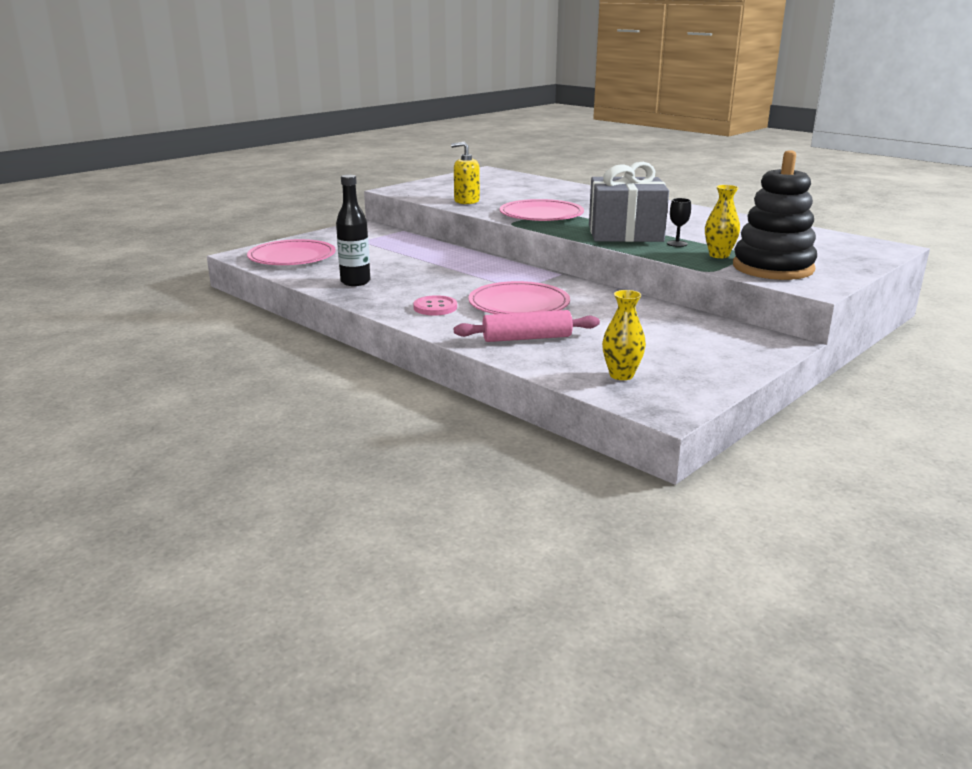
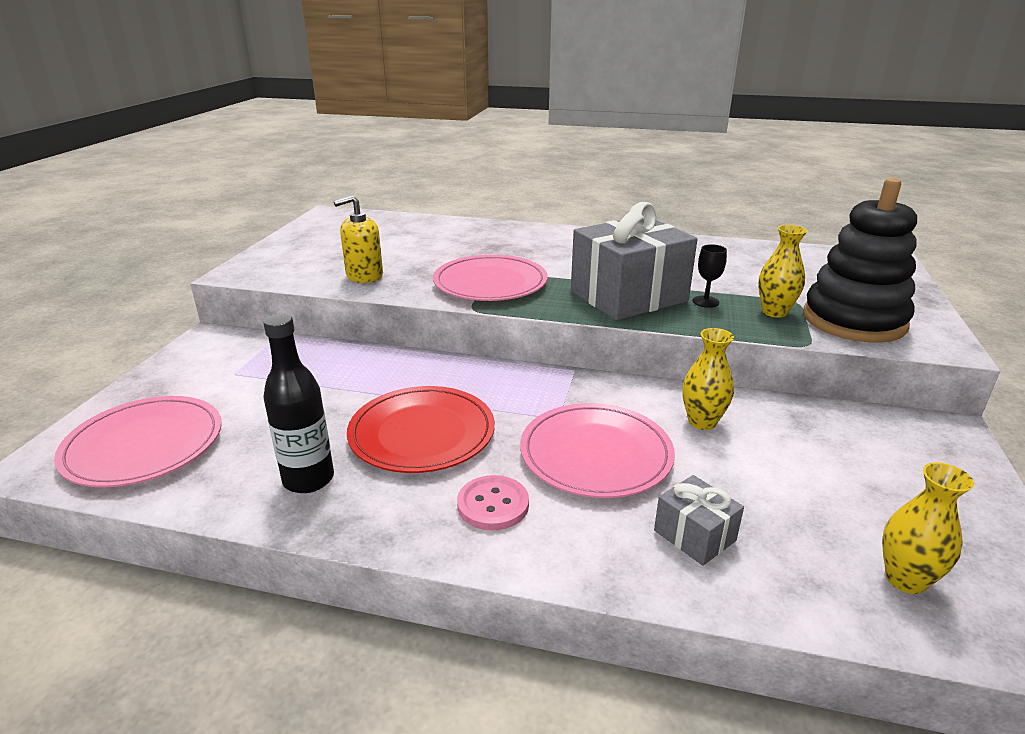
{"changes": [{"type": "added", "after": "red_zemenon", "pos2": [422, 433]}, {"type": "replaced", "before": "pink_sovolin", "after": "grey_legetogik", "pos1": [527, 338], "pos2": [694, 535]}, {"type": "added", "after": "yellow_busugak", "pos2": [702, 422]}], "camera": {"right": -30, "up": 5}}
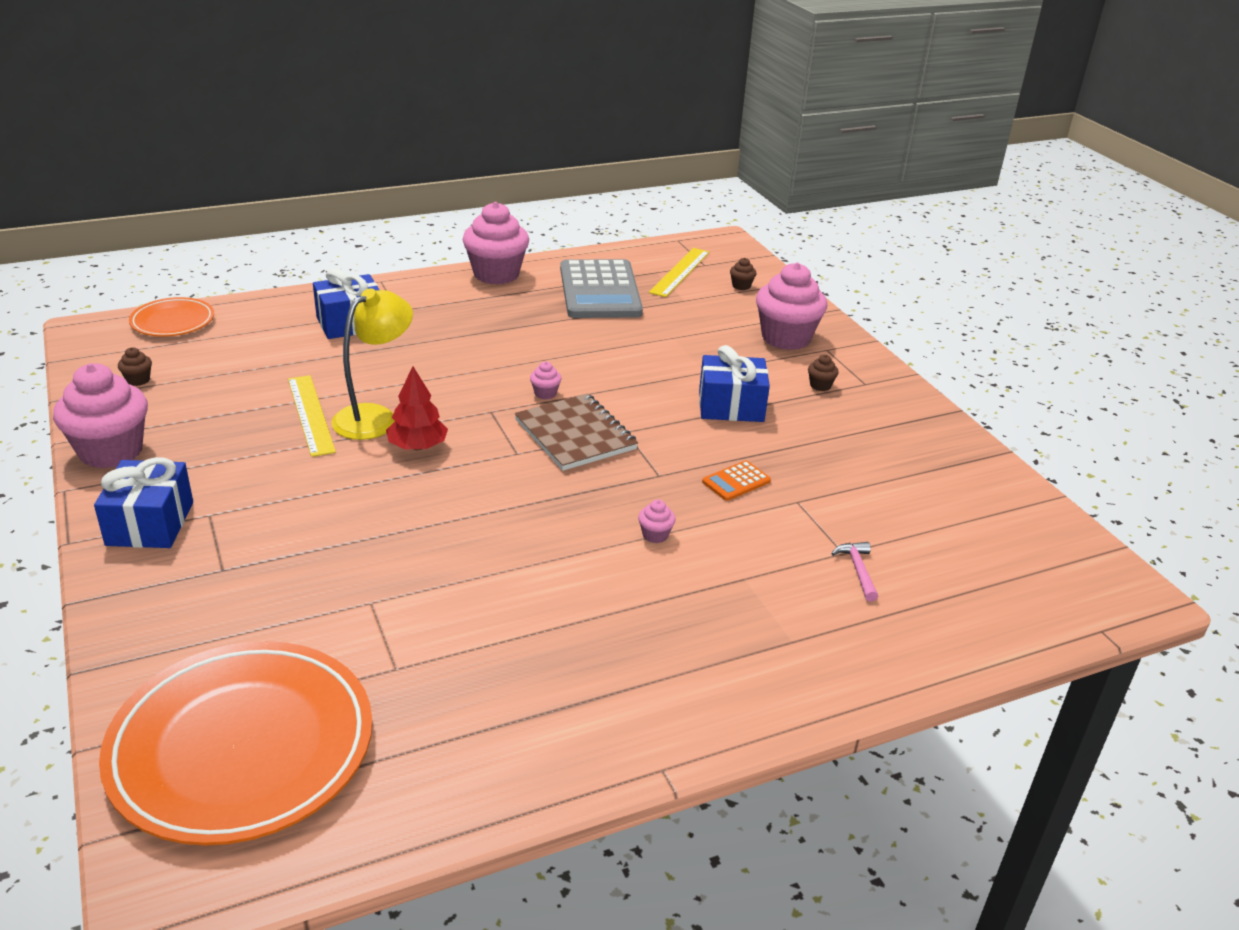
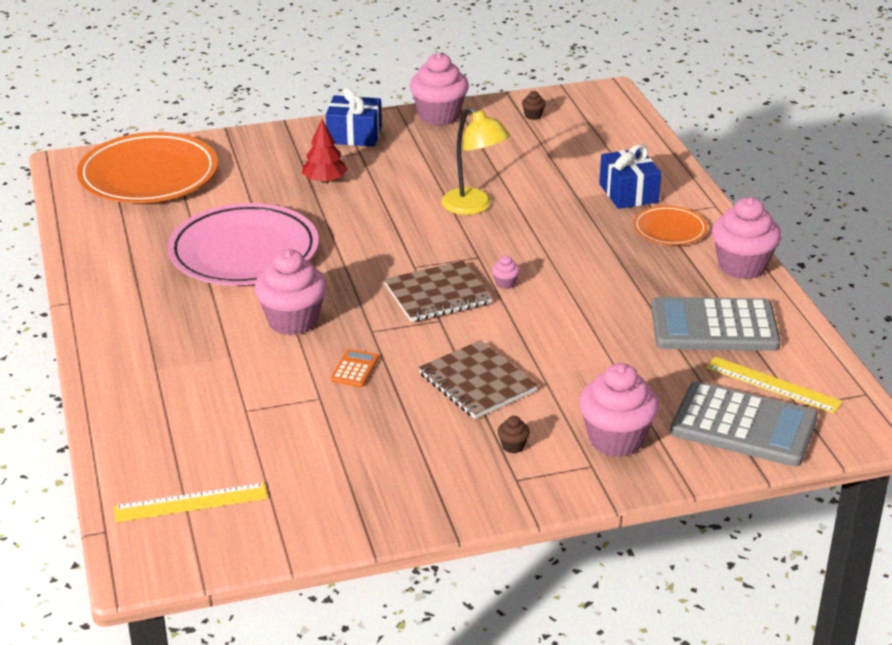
{"changes": [{"type": "moved", "before": "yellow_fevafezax", "pos1": [310, 414], "pos2": [191, 502]}, {"type": "added", "after": "pink_zemenon", "pos2": [244, 252]}, {"type": "resized", "before": "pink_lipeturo", "pos1": [655, 535], "pos2": [293, 321], "scale": 2.46}, {"type": "moved", "before": "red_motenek", "pos1": [417, 446], "pos2": [325, 180]}, {"type": "turned", "before": "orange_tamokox", "pos1": [736, 481], "pos2": [355, 369], "turn": 45}, {"type": "replaced", "before": "blue_legetogik", "after": "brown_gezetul", "pos1": [731, 406], "pos2": [477, 382]}, {"type": "moved", "before": "orange_zemenon", "pos1": [173, 321], "pos2": [669, 229]}, {"type": "replaced", "before": "brown_lipeturo", "after": "grey_tamokox", "pos1": [741, 286], "pos2": [743, 426]}, {"type": "removed", "before": "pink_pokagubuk", "pos1": [857, 570]}], "camera": {"right": 100, "up": 0}}
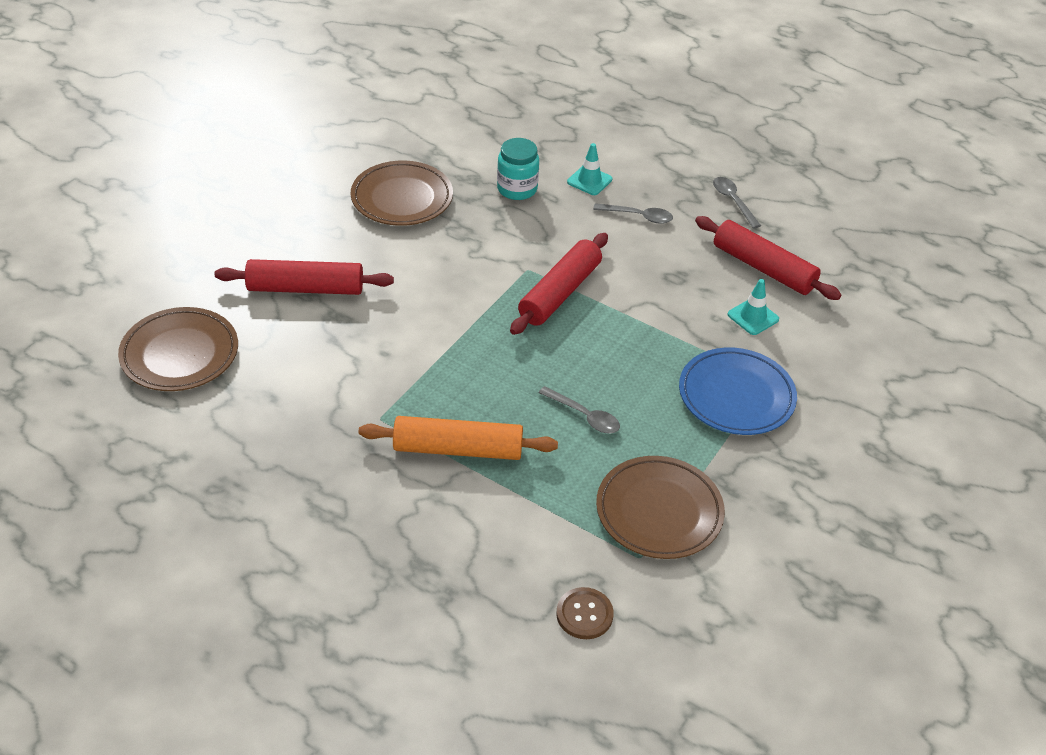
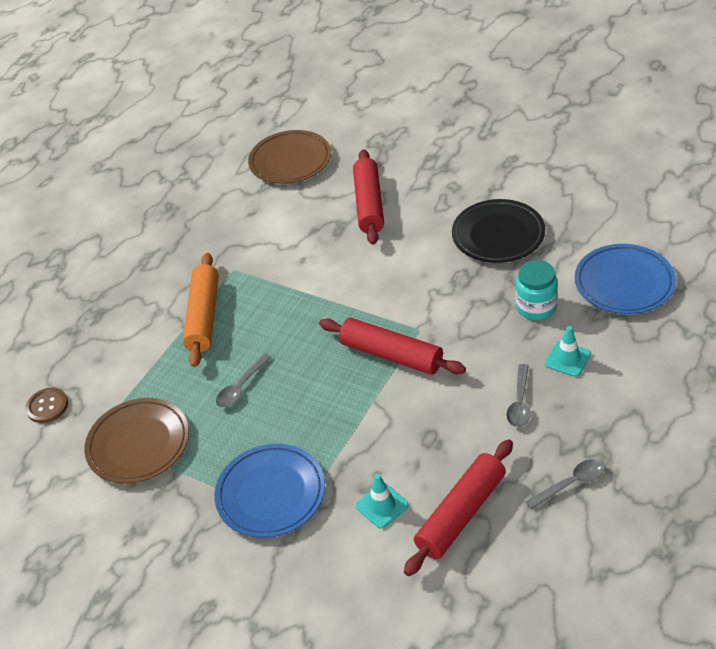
{"changes": [{"type": "recoloured", "before": "brown_zemenon", "after": "black_zemenon", "pos1": [402, 198], "pos2": [498, 235]}, {"type": "added", "after": "blue_zemenon", "pos2": [624, 283]}], "camera": {"right": 95, "up": 0}}
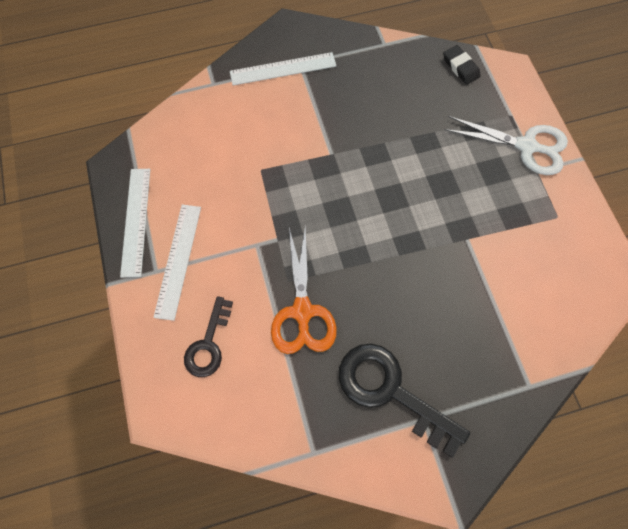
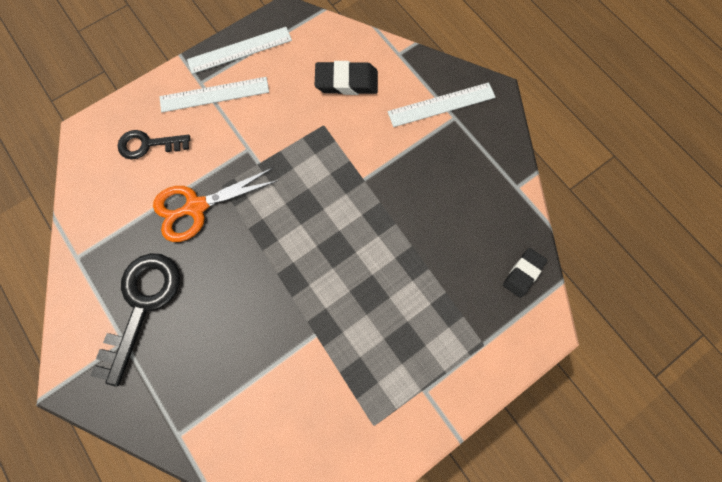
{"changes": [{"type": "added", "after": "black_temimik", "pos2": [346, 81]}, {"type": "turned", "before": "white_fevafezax", "pos1": [283, 69], "pos2": [441, 104], "turn": -75}, {"type": "removed", "before": "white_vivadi", "pos1": [526, 146]}], "camera": {"right": 70, "up": 5}}
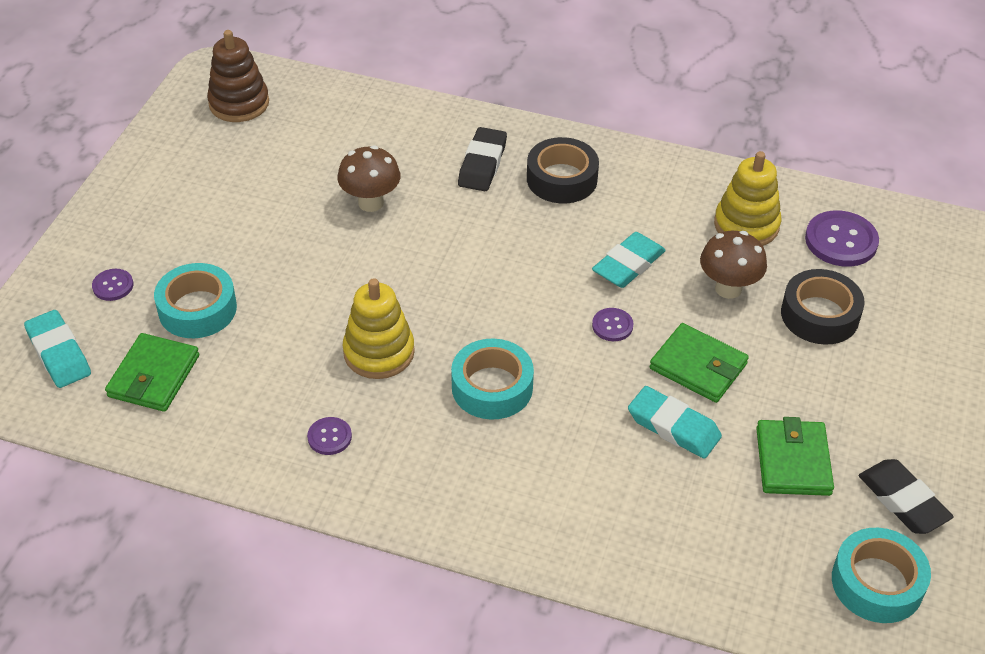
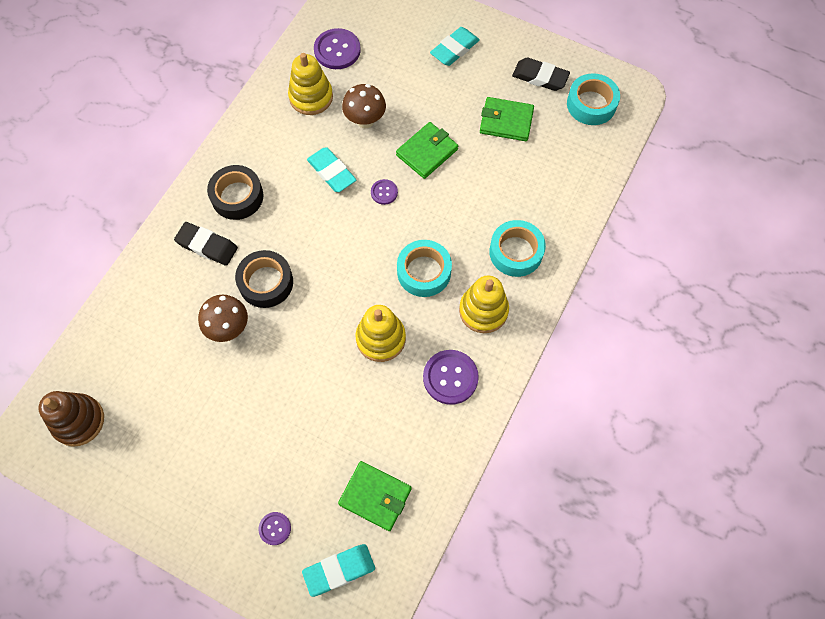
{"changes": [{"type": "moved", "before": "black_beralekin", "pos1": [819, 315], "pos2": [266, 282]}, {"type": "resized", "before": "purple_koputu", "pos1": [329, 437], "pos2": [450, 377], "scale": 1.85}, {"type": "moved", "before": "turquoise_temimik", "pos1": [673, 427], "pos2": [454, 49]}, {"type": "added", "after": "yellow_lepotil", "pos2": [483, 310]}, {"type": "moved", "before": "turquoise_beralekin", "pos1": [197, 309], "pos2": [516, 252]}, {"type": "turned", "before": "black_temimik", "pos1": [903, 501], "pos2": [540, 77], "turn": 45}], "camera": {"right": -80, "up": 20}}
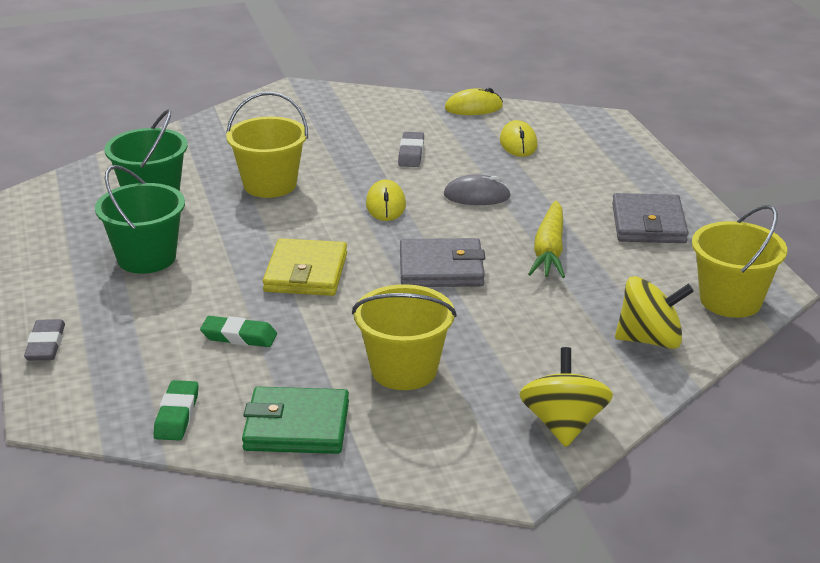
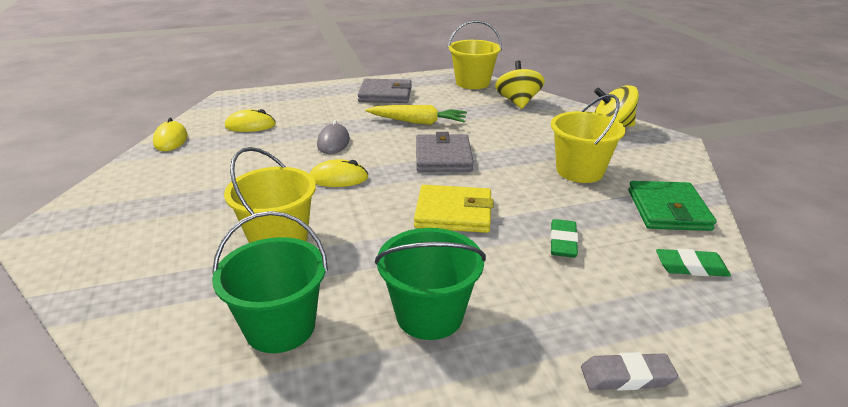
{"changes": [{"type": "removed", "before": "grey_temimik", "pos1": [411, 153]}], "camera": {"right": -90, "up": 0}}
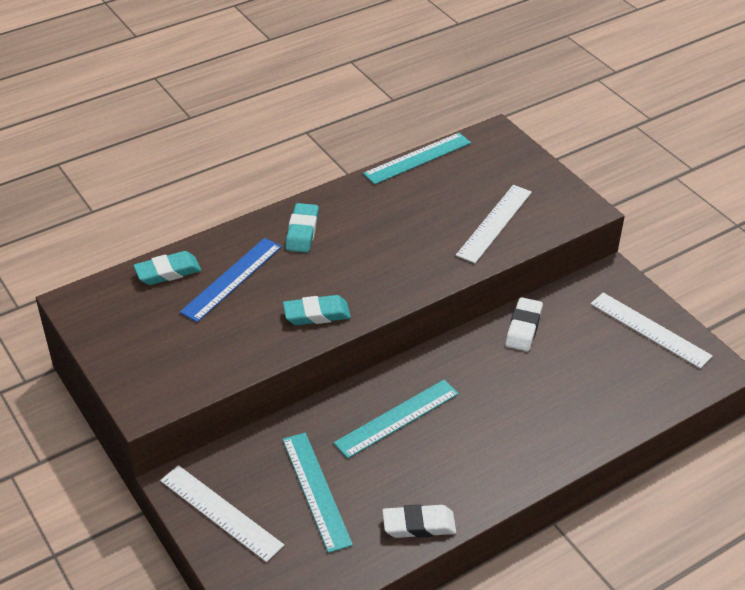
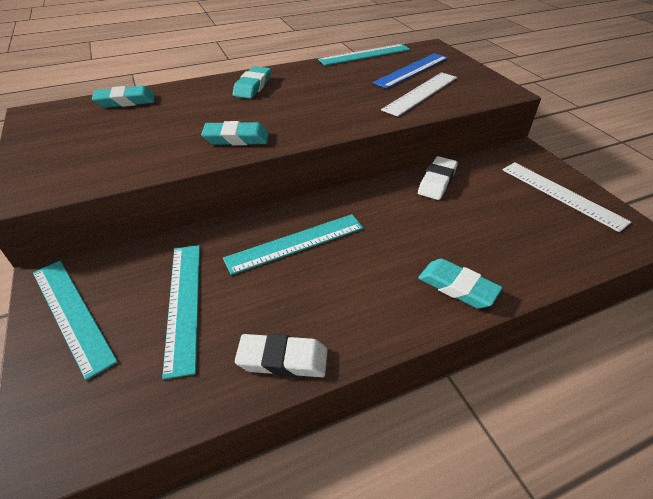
{"changes": [{"type": "recoloured", "before": "white_fevafezax", "after": "turquoise_fevafezax", "pos1": [221, 512], "pos2": [72, 313]}, {"type": "moved", "before": "blue_fevafezax", "pos1": [232, 279], "pos2": [411, 70]}, {"type": "added", "after": "turquoise_temimik", "pos2": [457, 287]}], "camera": {"right": 10, "up": 0}}
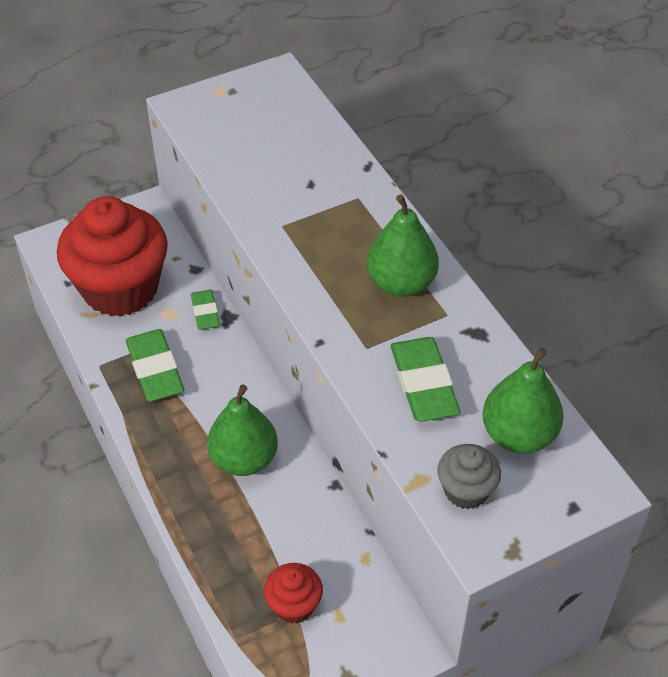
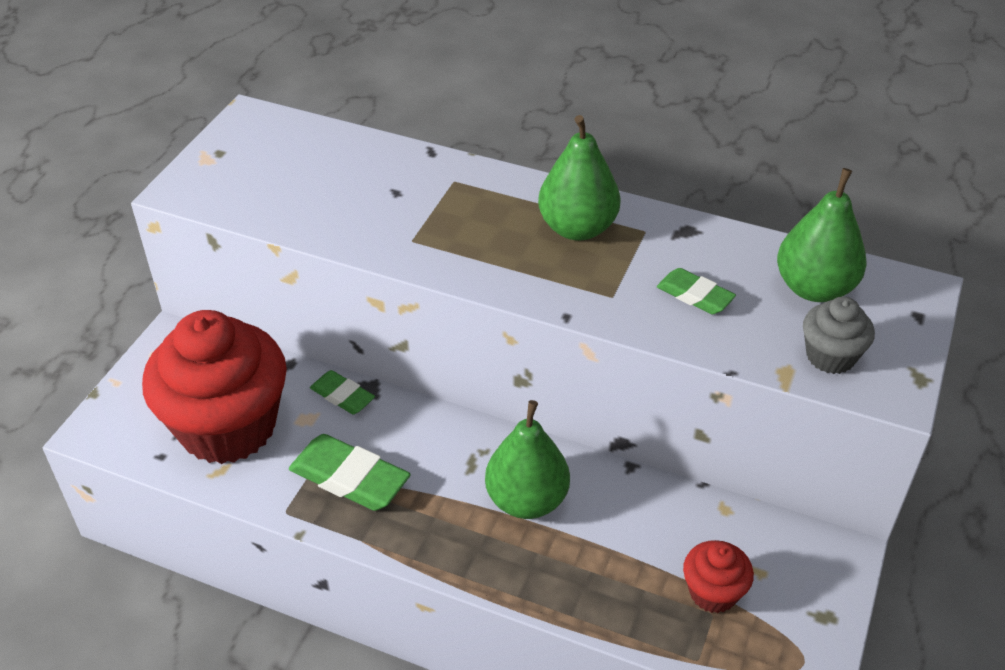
{"changes": [{"type": "resized", "before": "green_temimik", "pos1": [423, 384], "pos2": [695, 295], "scale": 0.6}], "camera": {"right": -40, "up": -5}}
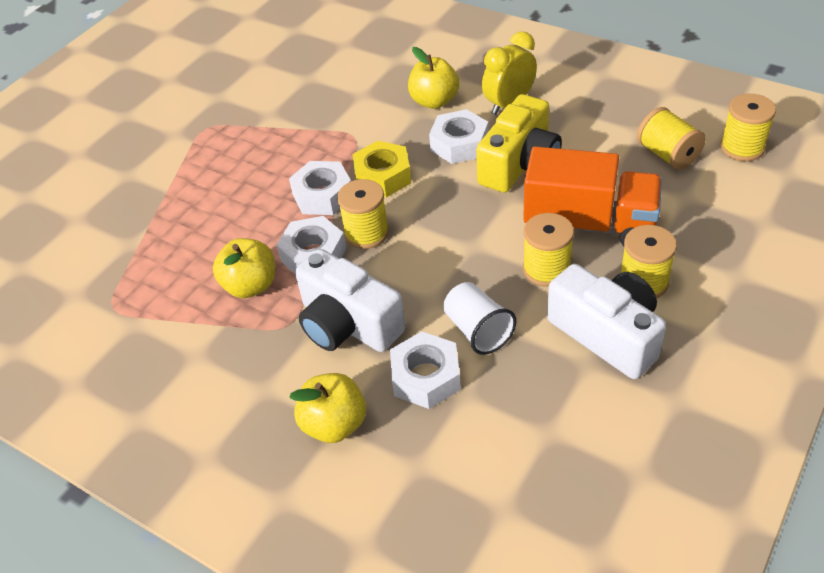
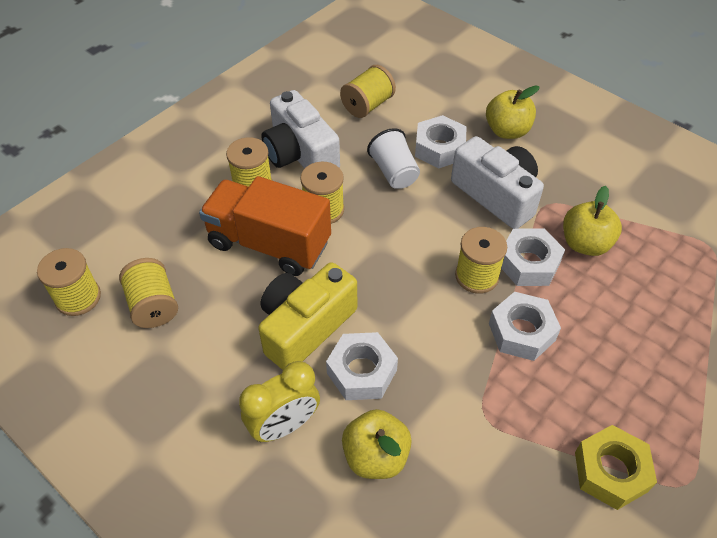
{"changes": [{"type": "added", "after": "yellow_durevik", "pos2": [367, 105]}, {"type": "moved", "before": "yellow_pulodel", "pos1": [383, 176], "pos2": [610, 471]}], "camera": {"right": -175, "up": 5}}
